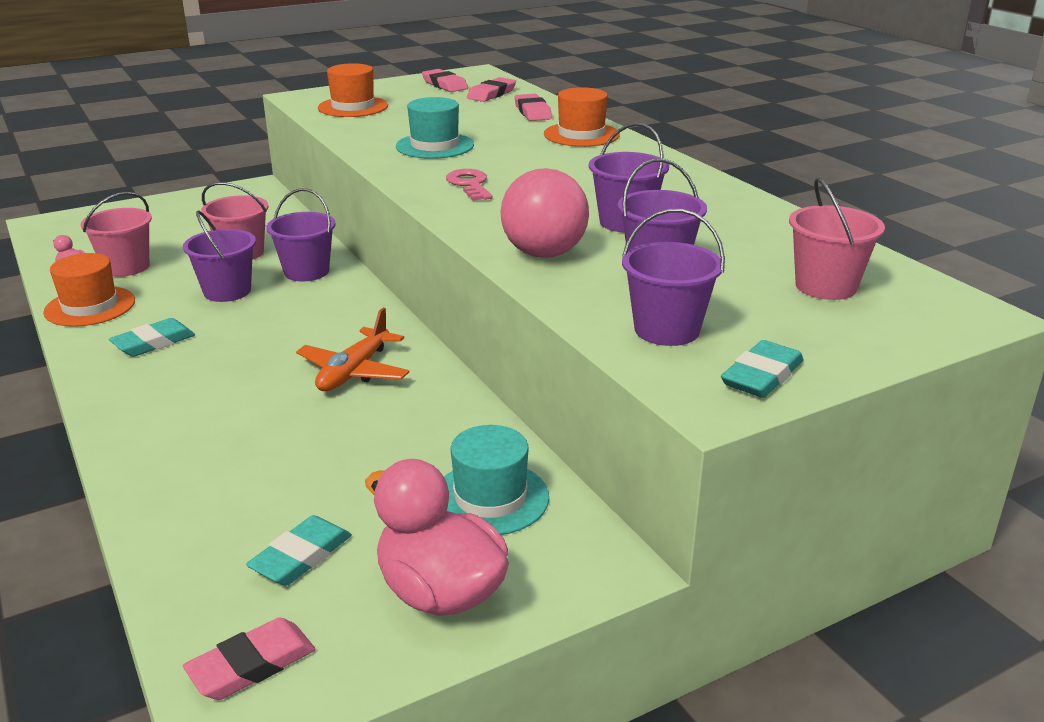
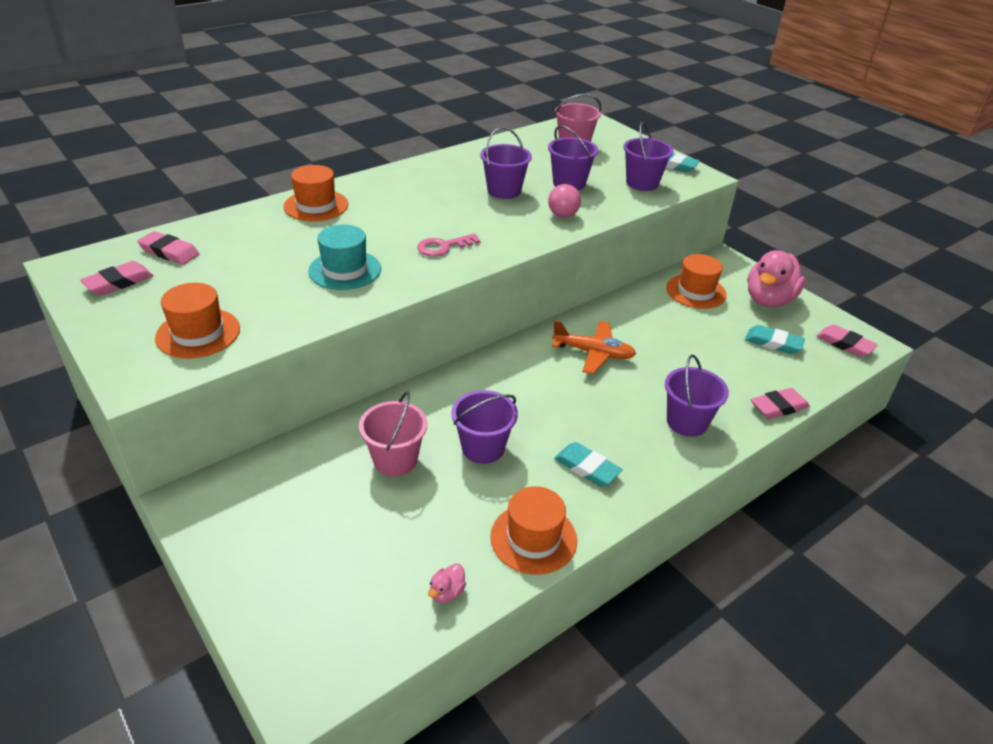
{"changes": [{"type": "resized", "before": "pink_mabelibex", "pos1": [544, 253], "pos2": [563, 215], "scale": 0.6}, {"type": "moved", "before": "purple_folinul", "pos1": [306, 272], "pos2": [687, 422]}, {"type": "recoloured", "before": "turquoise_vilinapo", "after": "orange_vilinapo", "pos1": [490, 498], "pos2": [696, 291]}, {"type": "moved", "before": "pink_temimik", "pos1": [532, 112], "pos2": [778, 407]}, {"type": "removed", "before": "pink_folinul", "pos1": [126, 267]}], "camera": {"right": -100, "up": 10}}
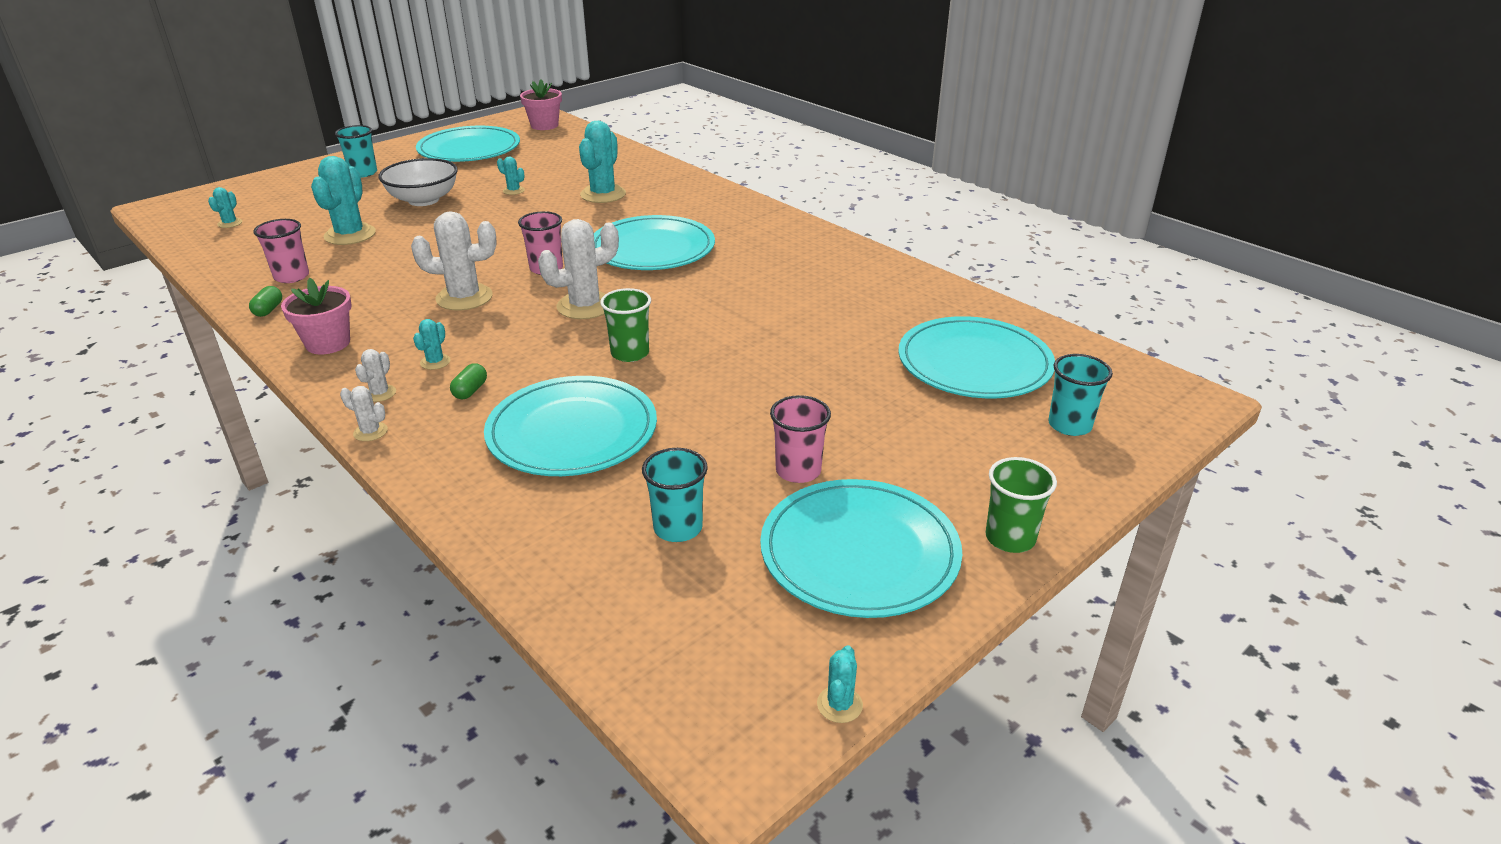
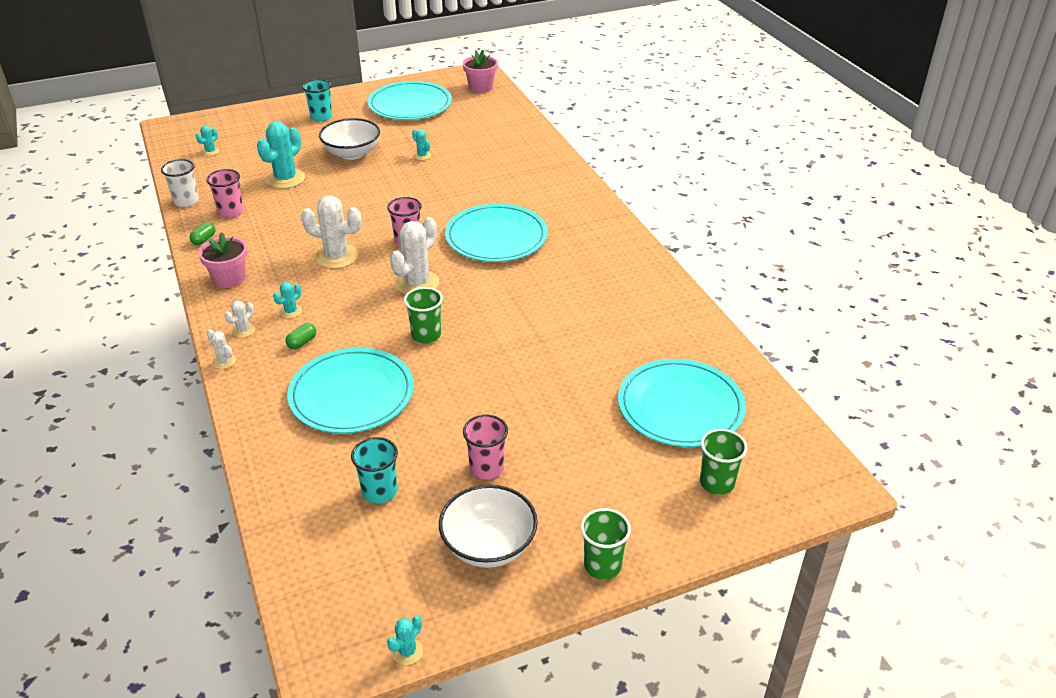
{"changes": [{"type": "added", "after": "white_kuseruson", "pos2": [186, 201]}, {"type": "turned", "before": "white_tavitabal", "pos1": [585, 306], "pos2": [417, 283], "turn": -45}, {"type": "replaced", "before": "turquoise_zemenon", "after": "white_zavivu", "pos1": [859, 552], "pos2": [489, 546]}, {"type": "recoloured", "before": "turquoise_kuseruson", "after": "green_kuseruson", "pos1": [1069, 425], "pos2": [717, 483]}, {"type": "removed", "before": "turquoise_tavitabal", "pos1": [603, 194]}], "camera": {"right": 20, "up": 5}}
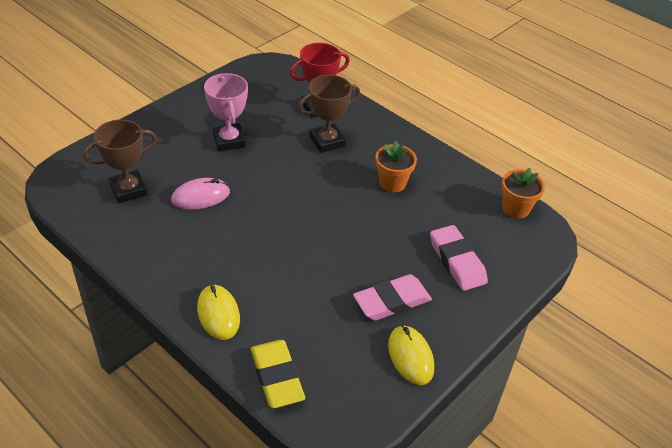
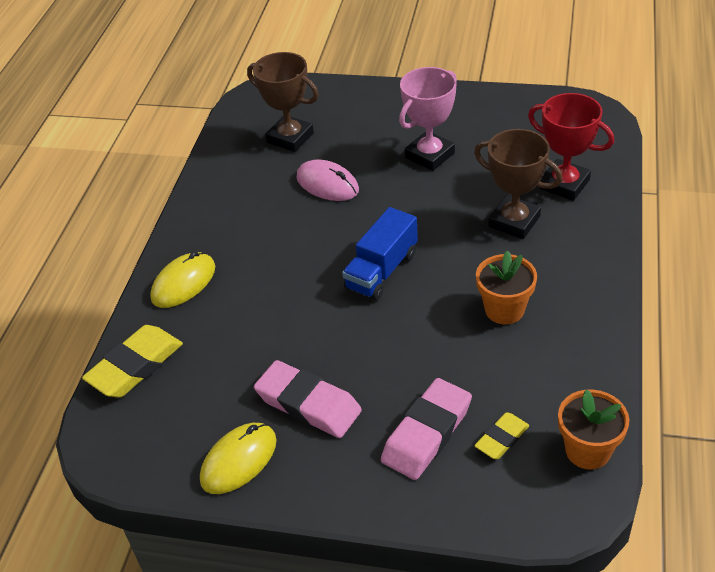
{"changes": [{"type": "added", "after": "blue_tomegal", "pos2": [381, 271]}, {"type": "added", "after": "yellow_temimik", "pos2": [502, 439]}], "camera": {"right": 65, "up": 0}}
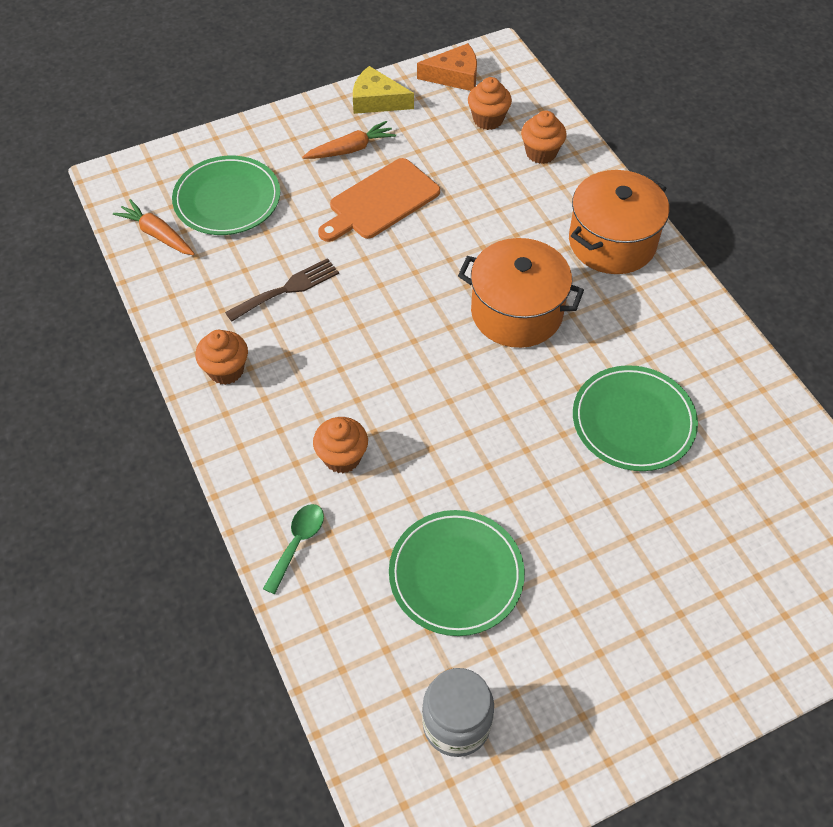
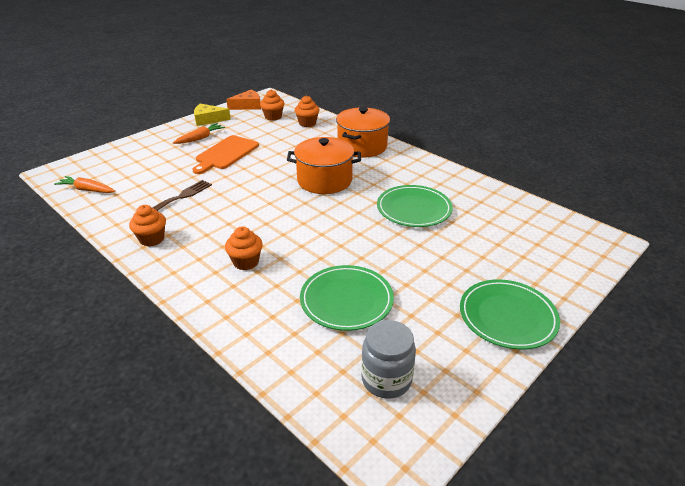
{"changes": [{"type": "moved", "before": "green_zemenon", "pos1": [227, 199], "pos2": [507, 316]}, {"type": "removed", "before": "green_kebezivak", "pos1": [297, 543]}], "camera": {"right": -20, "up": -20}}
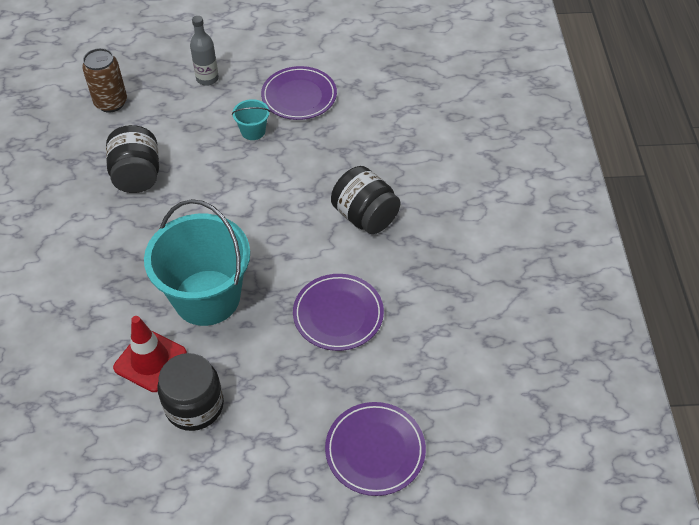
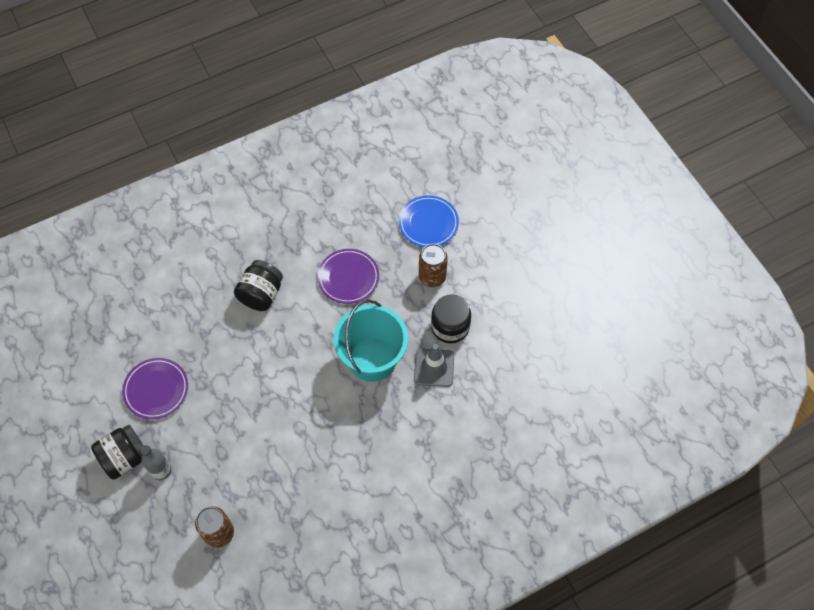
{"changes": [{"type": "moved", "before": "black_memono", "pos1": [137, 176], "pos2": [125, 457]}, {"type": "recoloured", "before": "purple_zemenon", "after": "blue_zemenon", "pos1": [375, 450], "pos2": [428, 223]}, {"type": "recoloured", "before": "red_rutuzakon", "after": "grey_rutuzakon", "pos1": [150, 360], "pos2": [434, 368]}, {"type": "added", "after": "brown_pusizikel", "pos2": [432, 277]}, {"type": "removed", "before": "turquoise_folinul", "pos1": [253, 131]}], "camera": {"right": -115, "up": 10}}
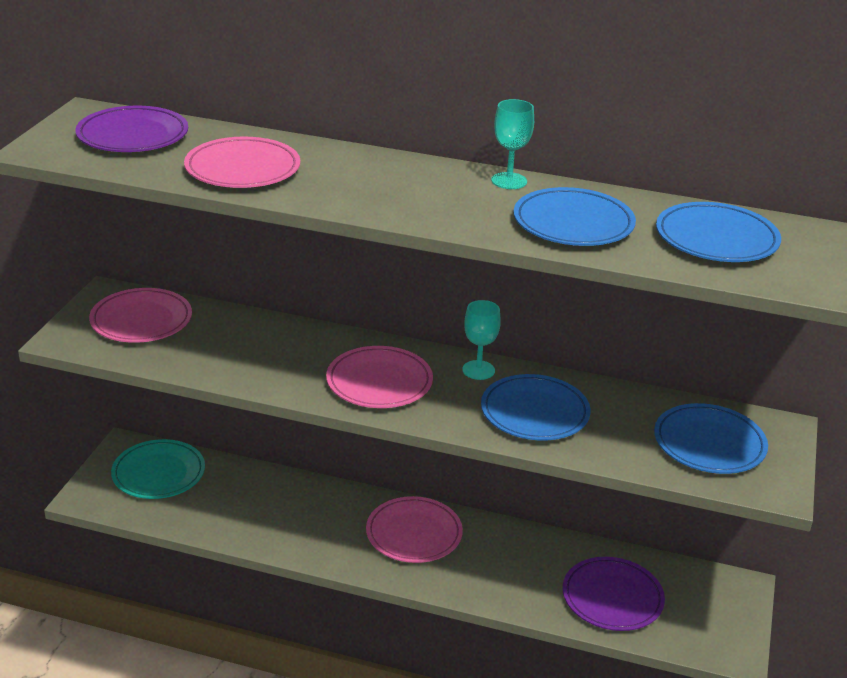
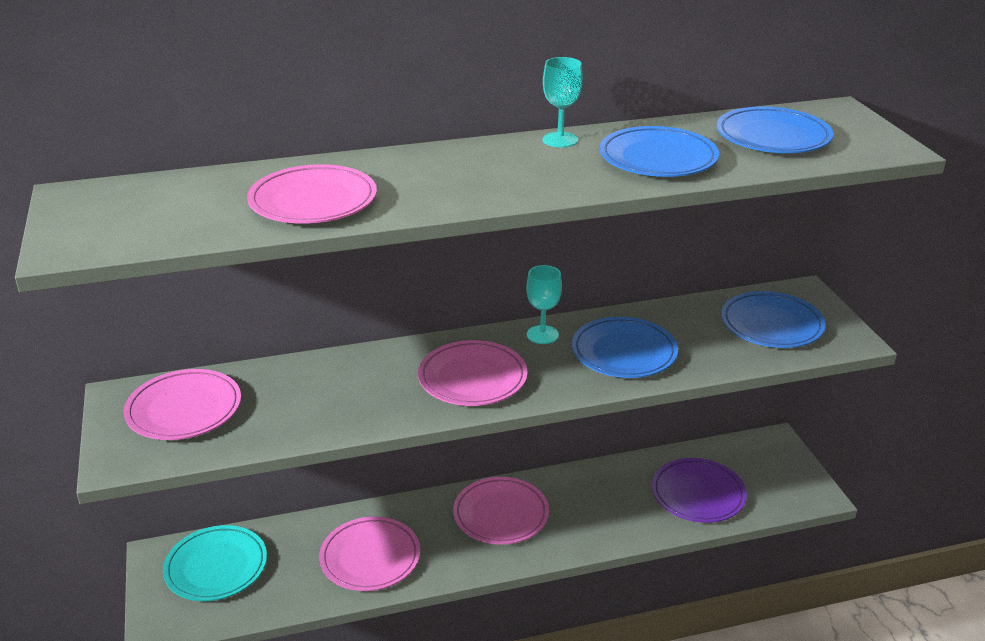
{"changes": [{"type": "added", "after": "pink_zemenon", "pos2": [370, 557]}, {"type": "removed", "before": "purple_zemenon", "pos1": [133, 135]}], "camera": {"right": -30, "up": 0}}
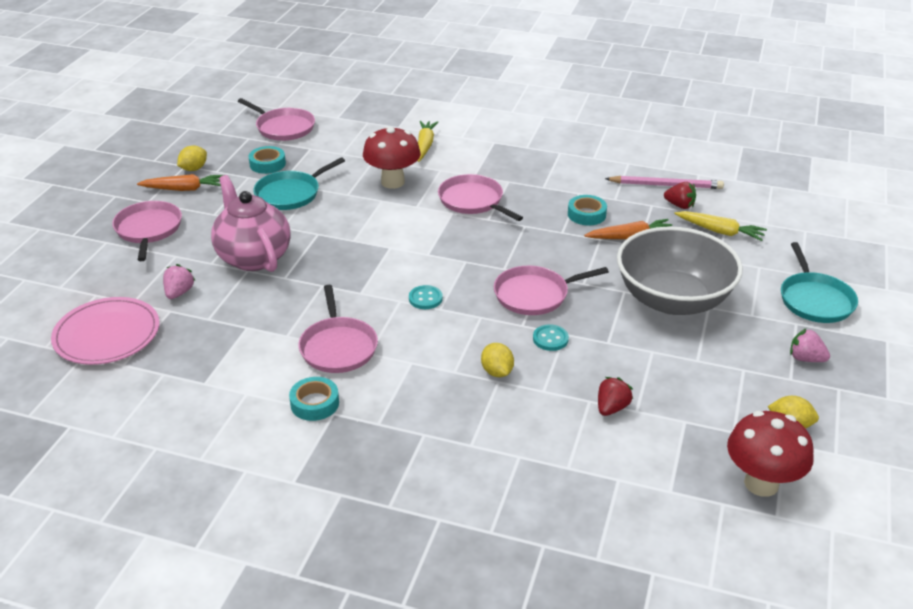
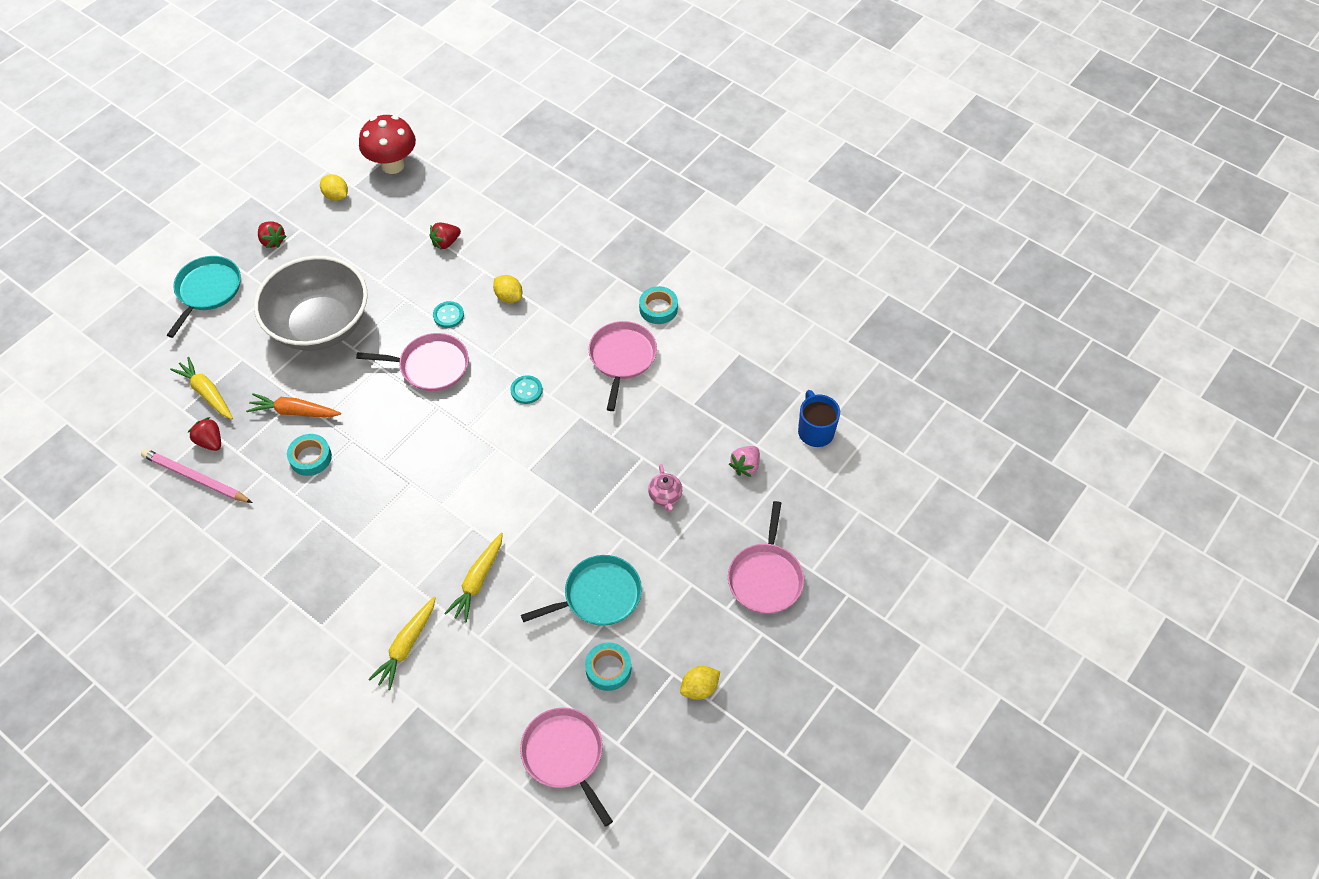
{"changes": [{"type": "recoloured", "before": "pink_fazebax", "after": "red_fazebax", "pos1": [805, 359], "pos2": [273, 241]}, {"type": "replaced", "before": "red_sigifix", "after": "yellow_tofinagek", "pos1": [392, 182], "pos2": [478, 581]}, {"type": "turned", "before": "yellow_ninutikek", "pos1": [497, 372], "pos2": [509, 297], "turn": -45}, {"type": "resized", "before": "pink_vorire", "pos1": [253, 257], "pos2": [665, 496], "scale": 0.43}, {"type": "replaced", "before": "pink_zemenon", "after": "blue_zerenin", "pos1": [107, 334], "pos2": [815, 431]}, {"type": "removed", "before": "orange_tofinagek", "pos1": [184, 189]}, {"type": "removed", "before": "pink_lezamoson", "pos1": [473, 201]}], "camera": {"right": -160, "up": 20}}
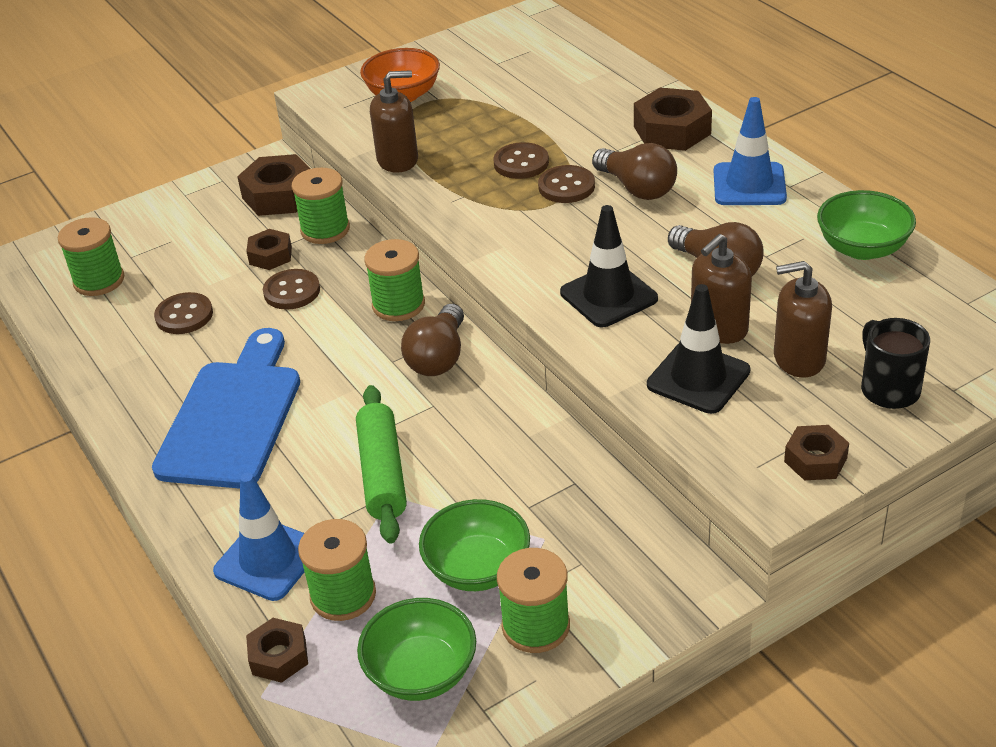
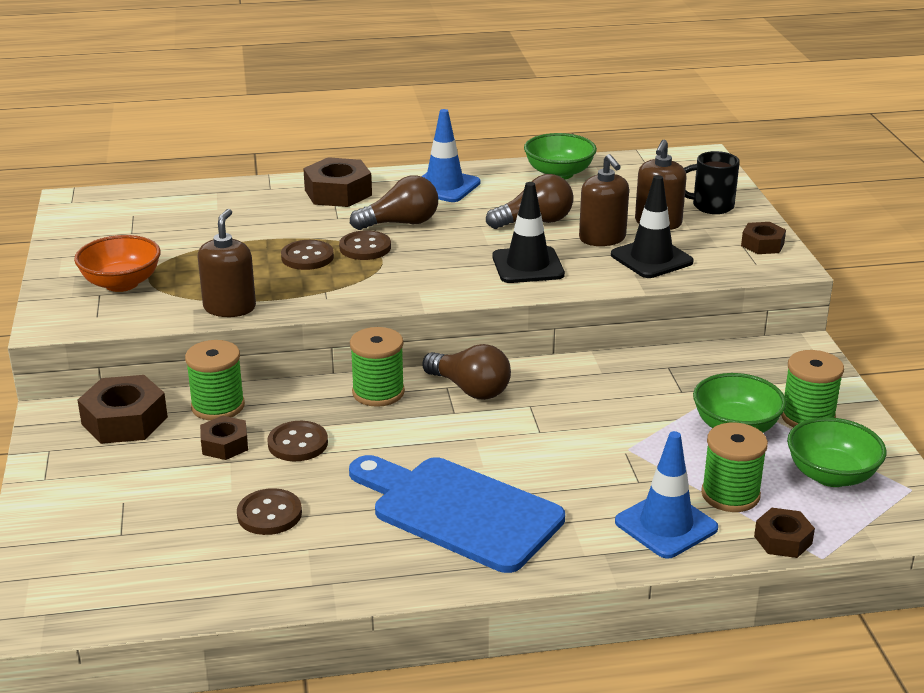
{"changes": [{"type": "removed", "before": "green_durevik", "pos1": [99, 281]}, {"type": "removed", "before": "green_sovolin", "pos1": [382, 473]}], "camera": {"right": -70, "up": -10}}
